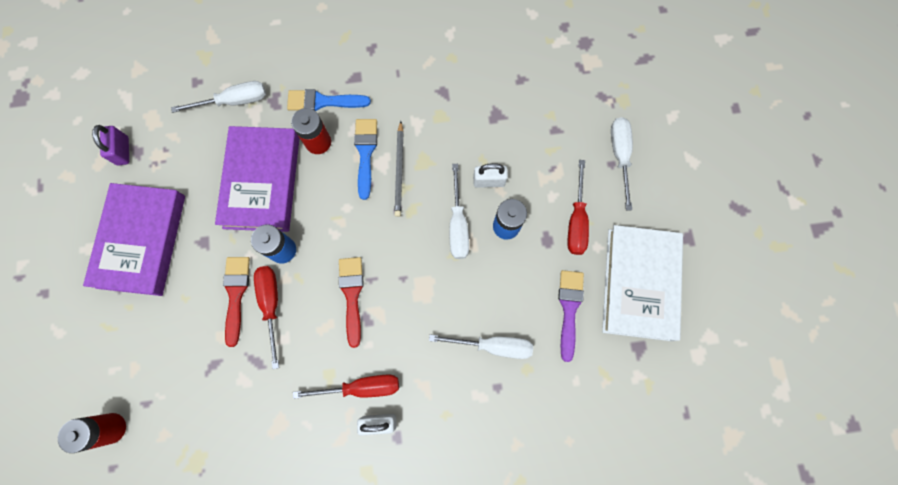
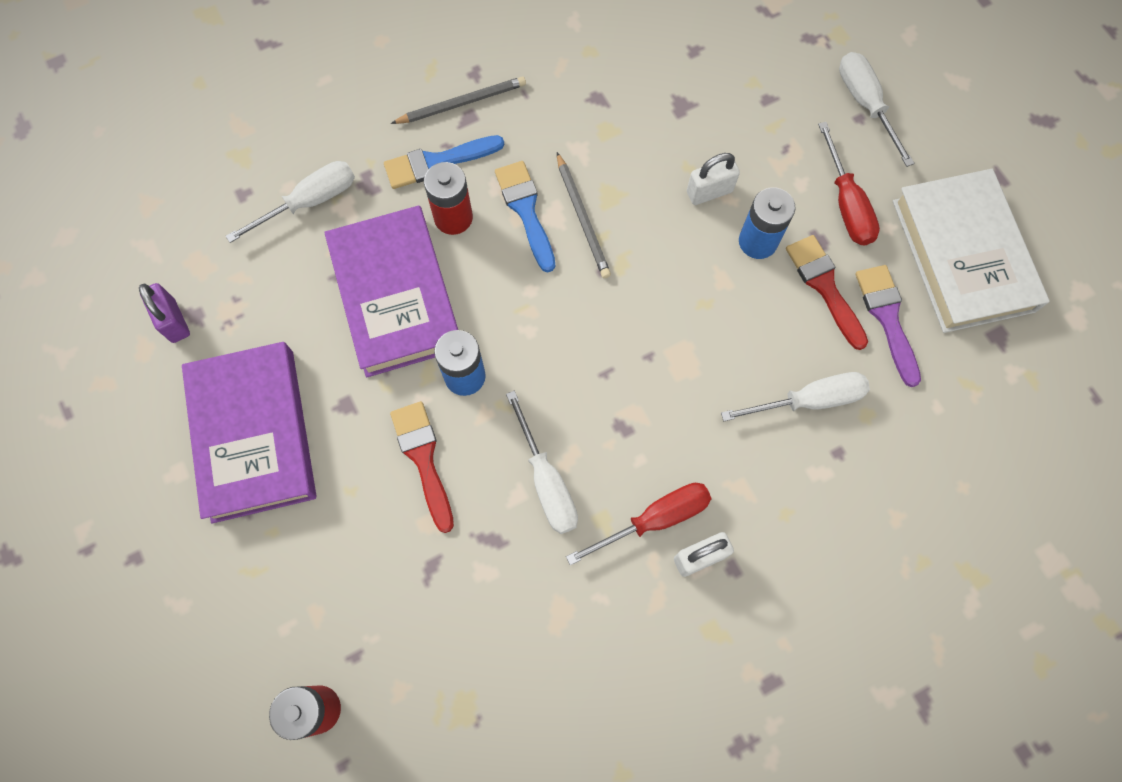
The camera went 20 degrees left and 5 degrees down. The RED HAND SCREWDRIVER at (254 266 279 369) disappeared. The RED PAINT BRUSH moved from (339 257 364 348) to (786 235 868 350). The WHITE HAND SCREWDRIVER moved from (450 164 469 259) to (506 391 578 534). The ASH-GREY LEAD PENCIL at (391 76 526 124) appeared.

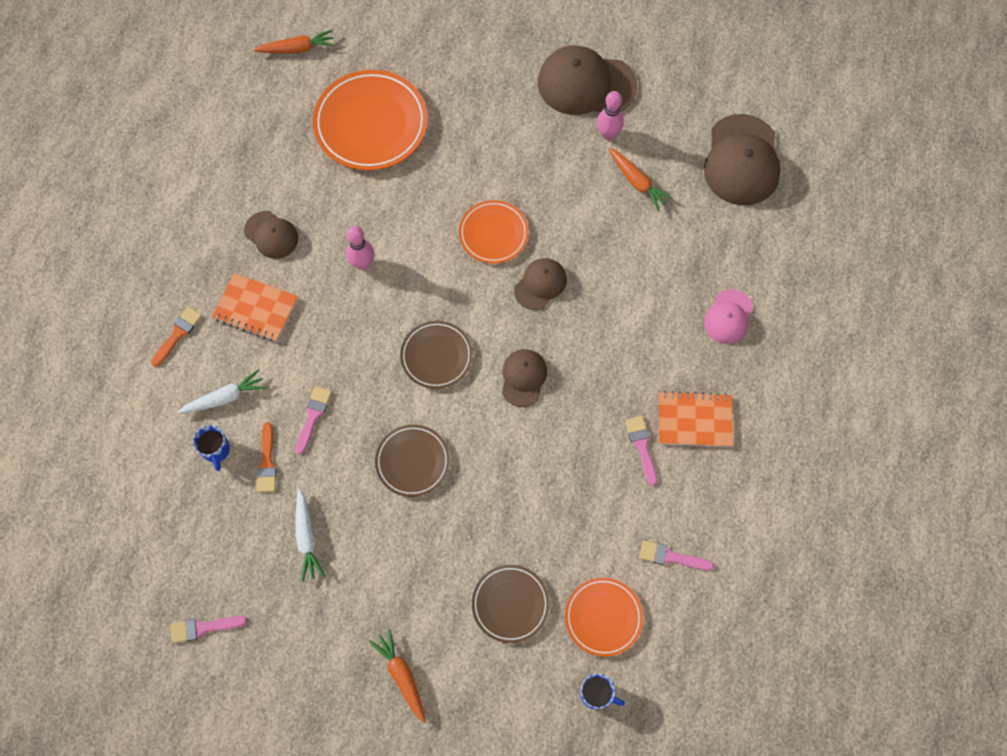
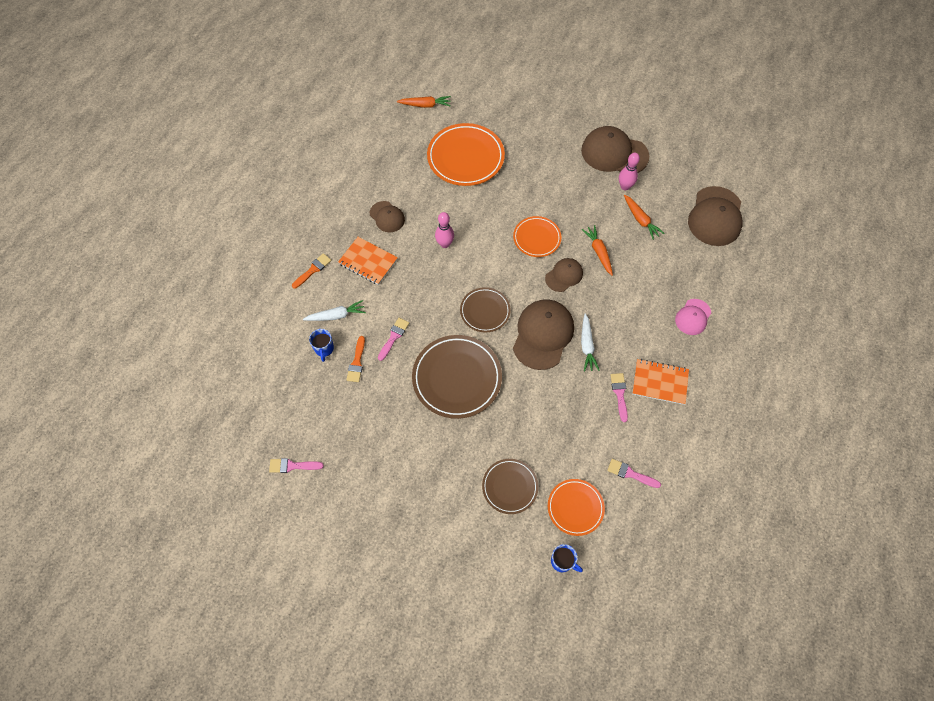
The camera went 10 degrees right and 5 degrees down. The WHITE ROOT VEGETABLE moved from (295 488 325 582) to (581 313 600 371). The ORANGE ROOT VEGETABLE moved from (369 629 426 723) to (582 225 613 276). The RUSSET FLAT DISH at (375 425 450 497) changed to 1.70 times the size. The RUSSET BASEBALL CAP at (502 349 547 407) changed to 1.80 times the size.

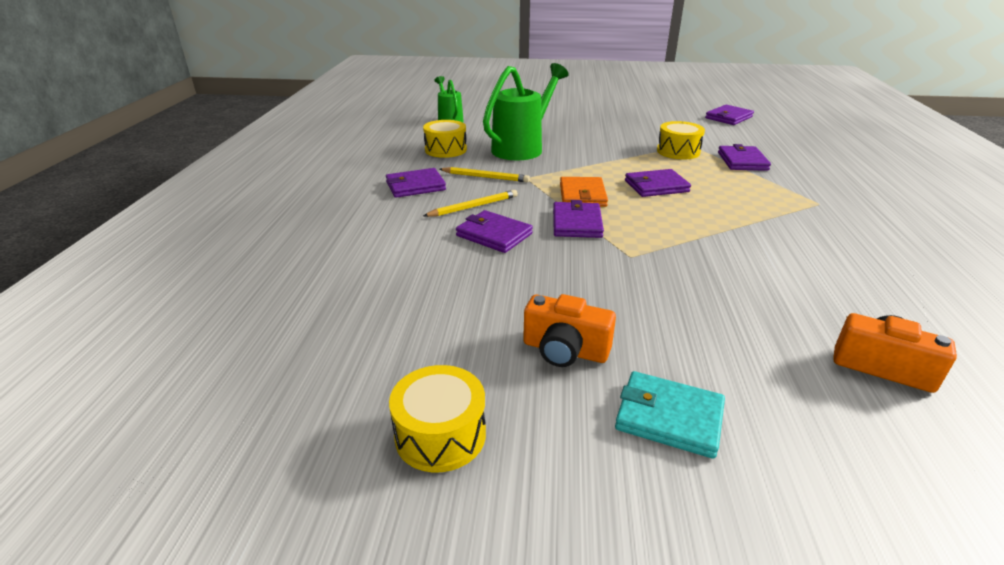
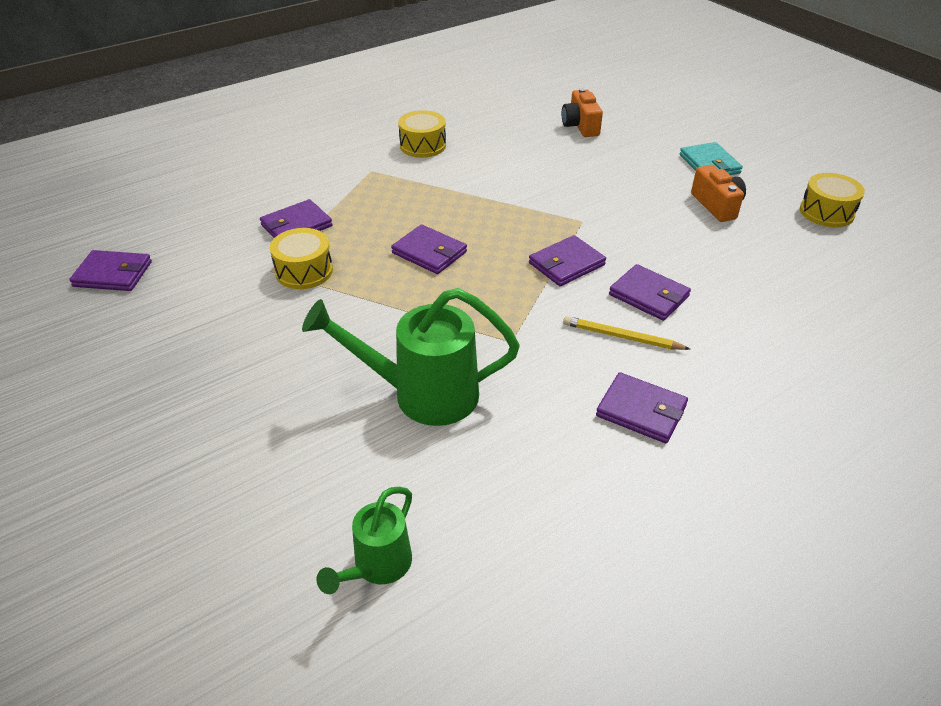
The camera went 130 degrees left and 10 degrees up. The YELLOW TOY DRUM moved from (423 120 467 158) to (398 110 446 158). The YELLOW LEAD PENCIL at (440 167 530 182) disappeared. The ROYAL PURPLE WALLET at (456 210 533 253) turned 45 degrees counterclockwise. The ORANGE WALLET at (560 177 608 207) disappeared.

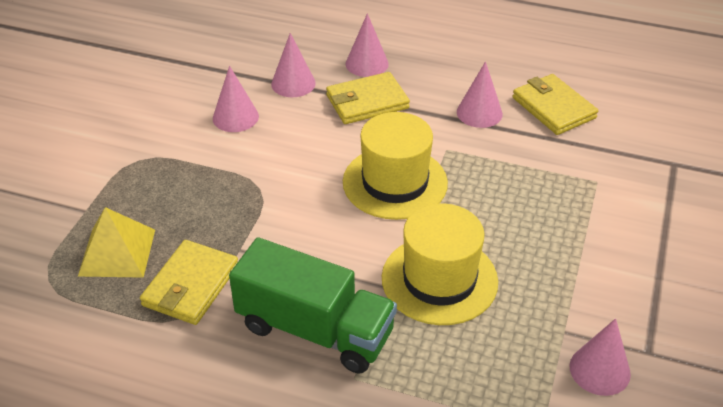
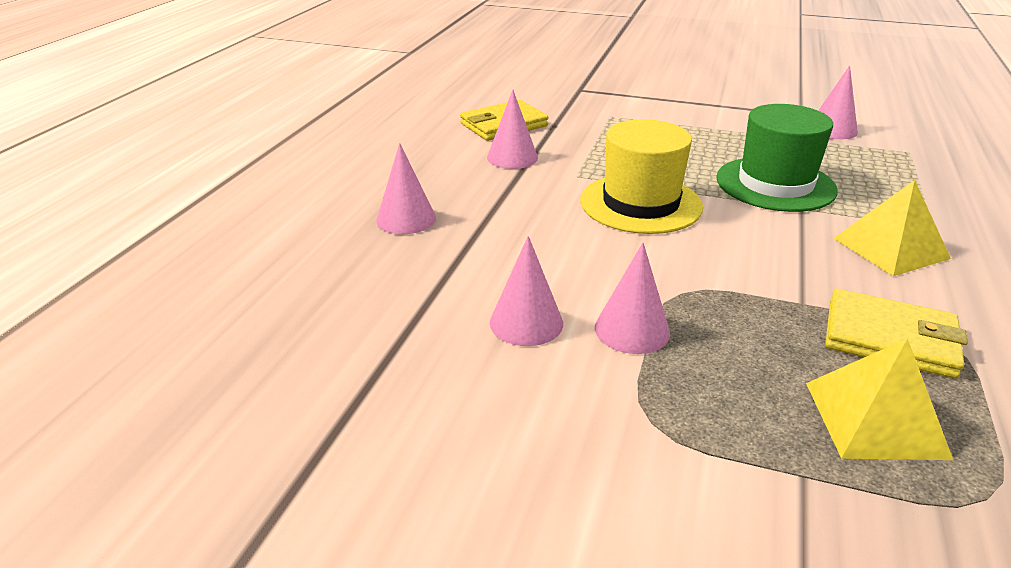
The camera went 90 degrees left and 10 degrees down. The GREEN LORRY at (229 237 397 373) was replaced by the YELLOW PYRAMID SHAPE at (833 180 951 276). The ROSE-PINK SOLID CONE moved from (271 33 316 97) to (595 243 670 354). The YELLOW WALLET at (326 72 410 124) disappeared. The YELLOW TOP HAT at (382 203 498 325) became the GREEN TOP HAT at (716 104 838 212).

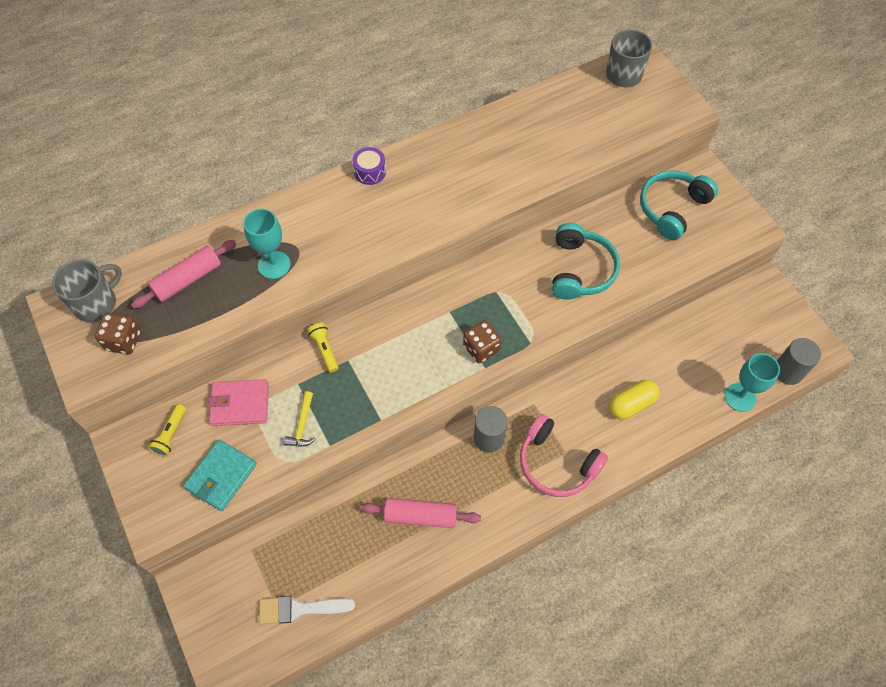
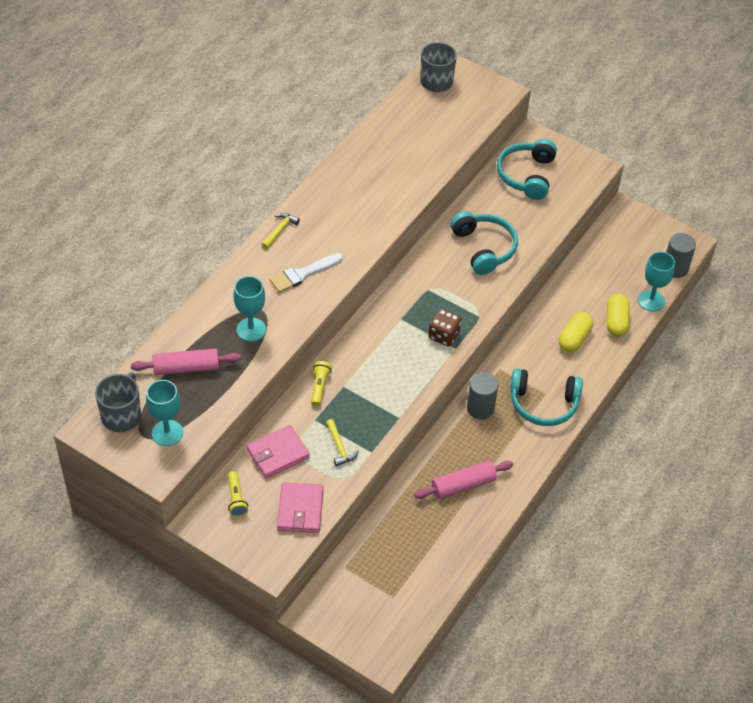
The camera went 30 degrees left and 10 degrees down. The RUSSET GAME DIE at (95 313 141 354) was replaced by the AQUA CHALICE at (146 380 183 446). The ROSE-PINK DOUGH ROLLER at (131 240 236 309) turned 60 degrees clockwise. The AQUA WALLET at (184 440 257 511) became the ROSE-PINK WALLET at (277 482 323 533). The WHITE PAINT BRUSH moved from (259 596 355 624) to (270 253 343 293). The YELLOW TORCH at (307 323 339 373) turned 60 degrees clockwise. The ROYAL PURPLE TOY DRUM at (352 147 386 185) was replaced by the YELLOW CLAW HAMMER at (261 213 300 249). The ROSE-PINK HEADSET at (520 414 608 497) became the AQUA HEADSET at (510 368 583 426). The YELLOW PILL SHAPE at (607 294 630 336) appeared.

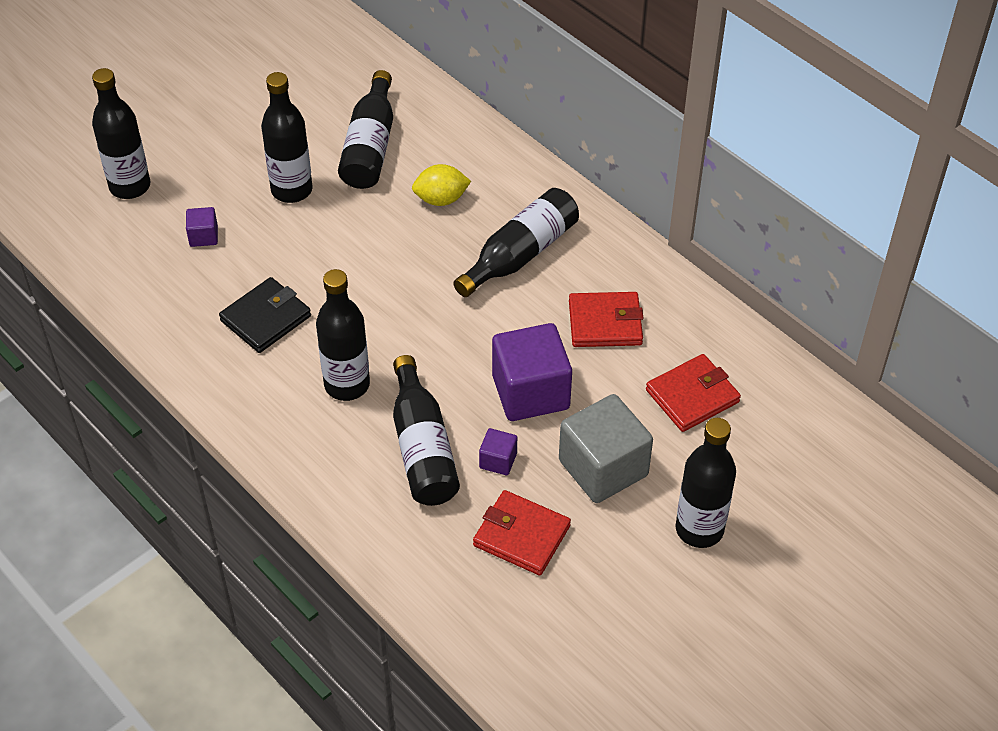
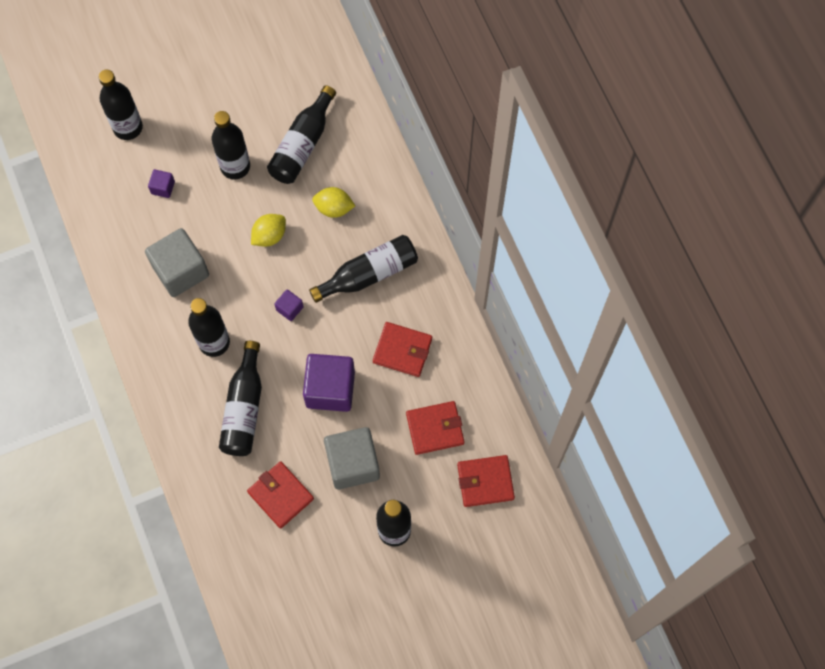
The camera went 20 degrees right and 20 degrees up. The BLACK WALLET at (219 277 311 353) was replaced by the ASH-GREY BLOCK at (145 228 209 297). The ROYAL PURPLE BLOCK moved from (479 428 517 475) to (274 289 304 321). The YELLOW LEMON at (251 214 286 247) appeared. The RED WALLET at (457 455 515 507) appeared.

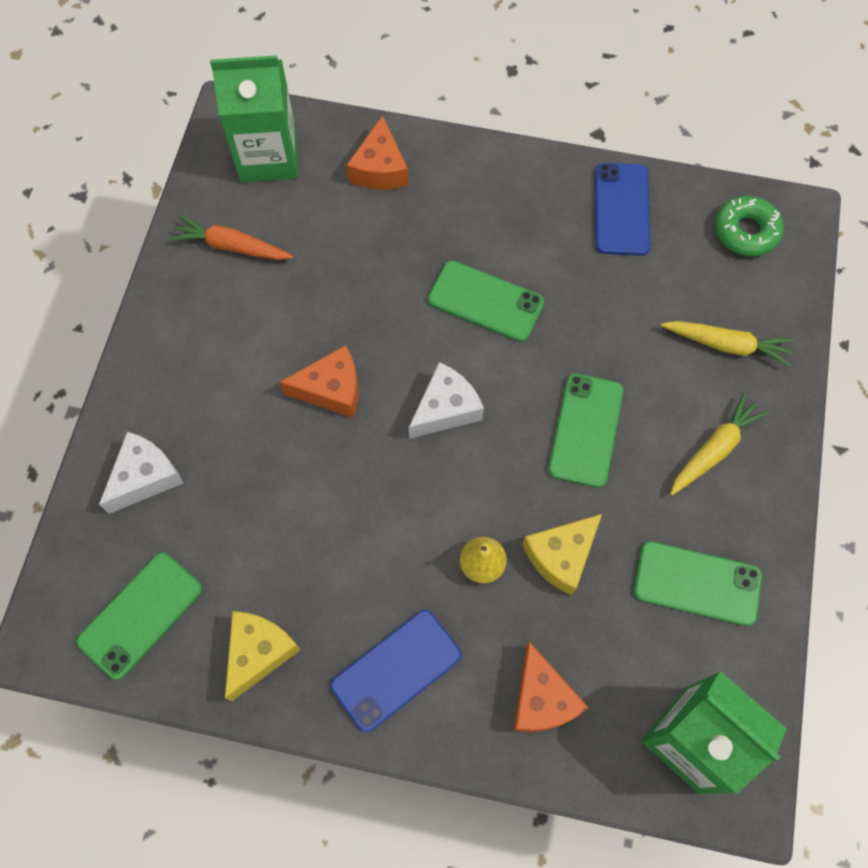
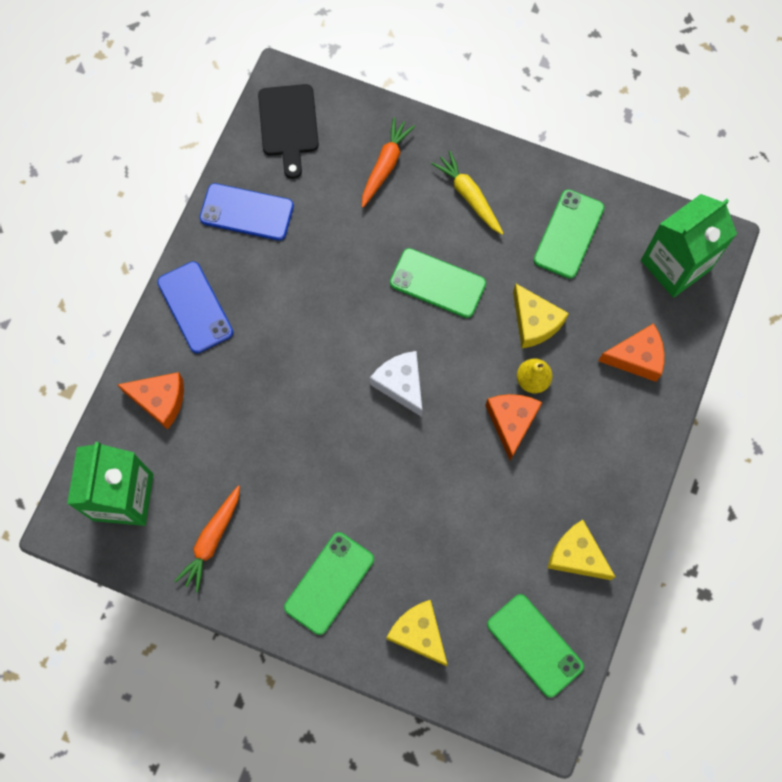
The camera went 80 degrees left and 5 degrees up. The WHITE CHEESE WEDGE at (99 431 183 514) became the YELLOW CHEESE WEDGE at (387 600 447 666). The ORANGE CHEESE WEDGE moved from (279 345 359 418) to (485 394 542 461). The BLUE MOBILE PHONE moved from (331 610 461 733) to (157 261 233 354). The GREEN MOBILE PHONE moved from (428 260 544 342) to (284 532 374 635). The YELLOW ROOT VEGETABLE at (661 321 793 366) became the ORANGE ROOT VEGETABLE at (362 117 415 208). The GREEN DONUT at (715 196 784 257) was replaced by the BLACK BREAD BOARD at (258 84 319 179).

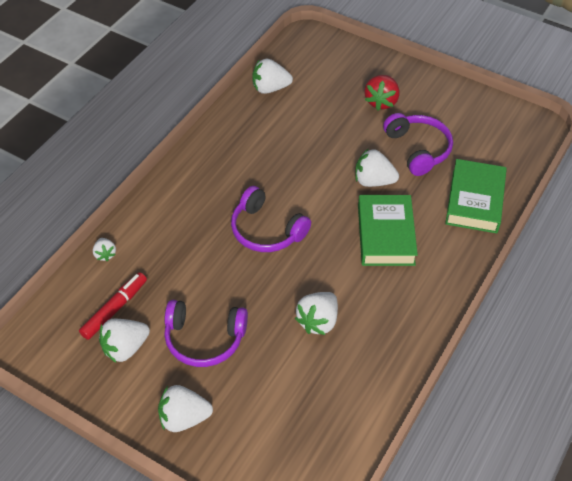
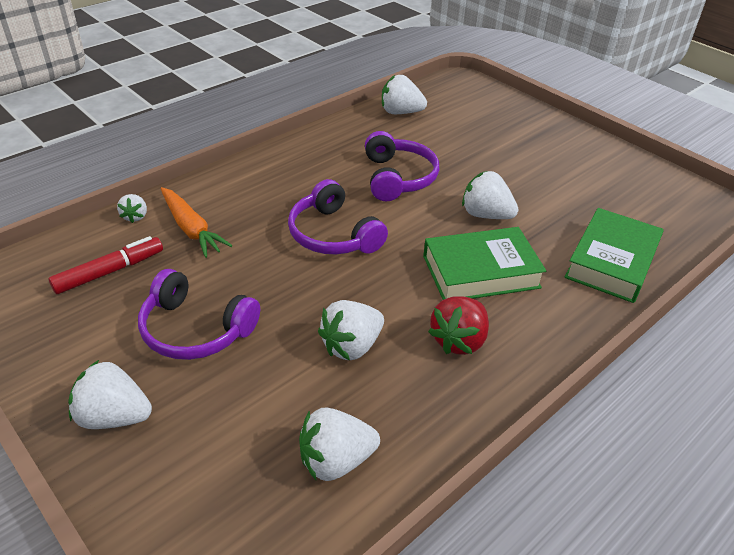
The camera went 15 degrees right and 10 degrees down. The WHITE TOY STRAWBERRY moved from (99 319 150 363) to (299 407 380 481). The GREEN HARDBACK at (358 195 418 266) turned 60 degrees clockwise. The RED TOY STRAWBERRY moved from (364 75 399 110) to (428 297 489 355). The ROYAL PURPLE HEADSET moved from (383 113 453 176) to (365 131 439 201). The ORANGE ROOT VEGETABLE at (161 187 233 258) appeared.

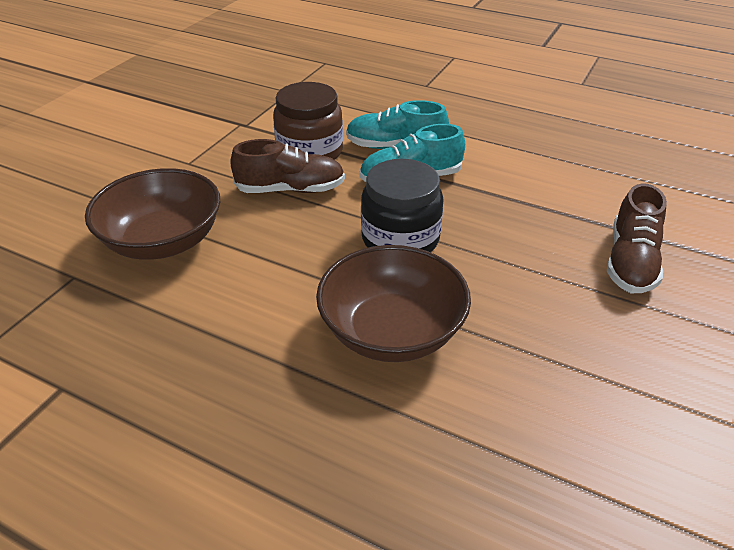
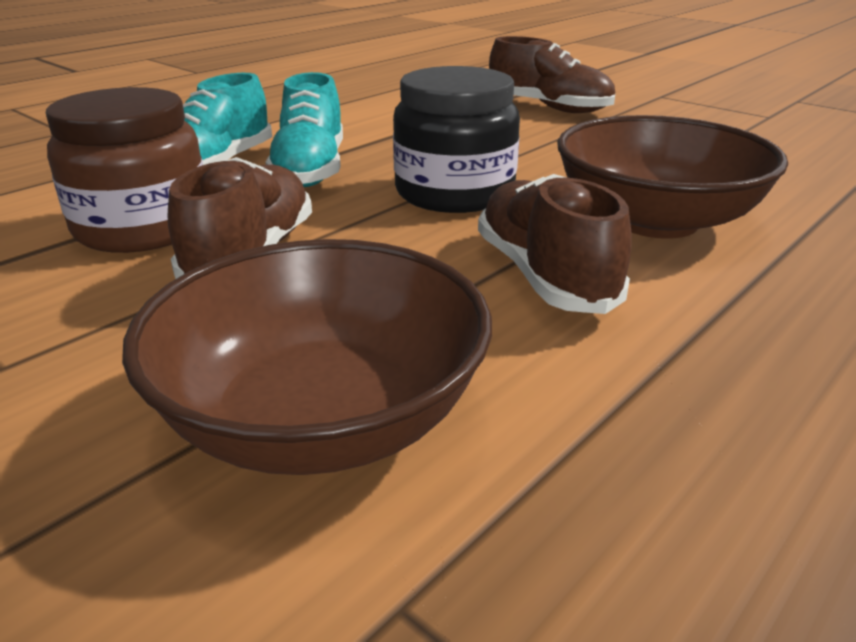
The camera went 75 degrees left and 10 degrees down. The RUSSET SHOE at (478 174 632 314) appeared.

